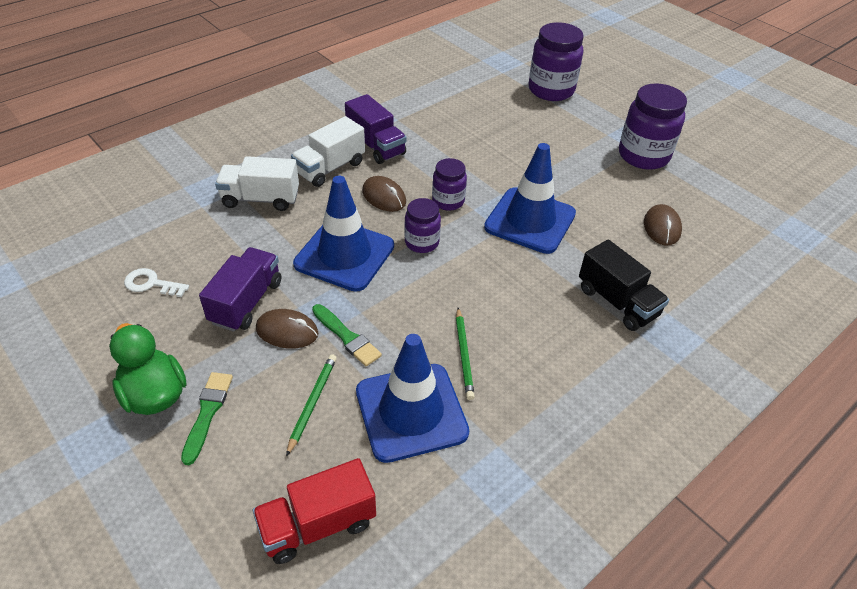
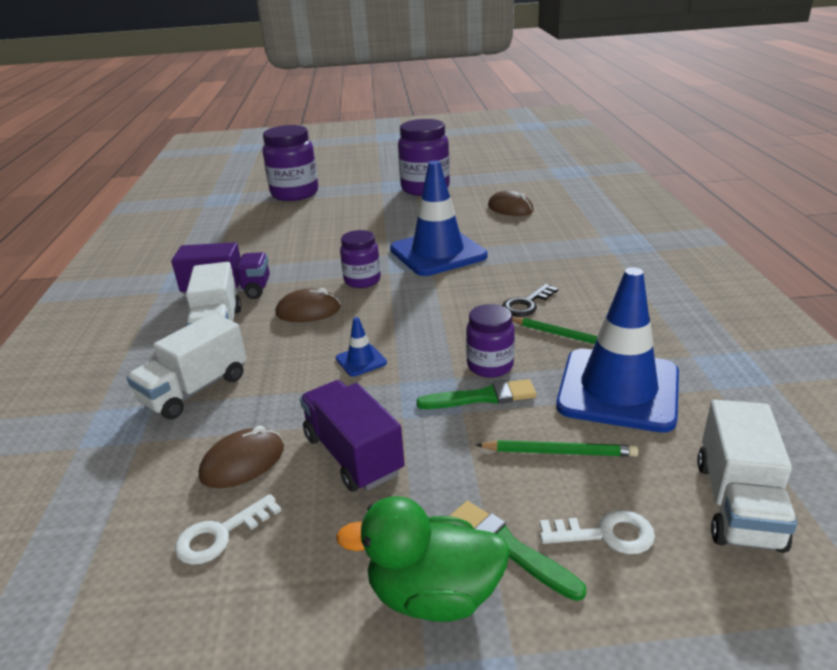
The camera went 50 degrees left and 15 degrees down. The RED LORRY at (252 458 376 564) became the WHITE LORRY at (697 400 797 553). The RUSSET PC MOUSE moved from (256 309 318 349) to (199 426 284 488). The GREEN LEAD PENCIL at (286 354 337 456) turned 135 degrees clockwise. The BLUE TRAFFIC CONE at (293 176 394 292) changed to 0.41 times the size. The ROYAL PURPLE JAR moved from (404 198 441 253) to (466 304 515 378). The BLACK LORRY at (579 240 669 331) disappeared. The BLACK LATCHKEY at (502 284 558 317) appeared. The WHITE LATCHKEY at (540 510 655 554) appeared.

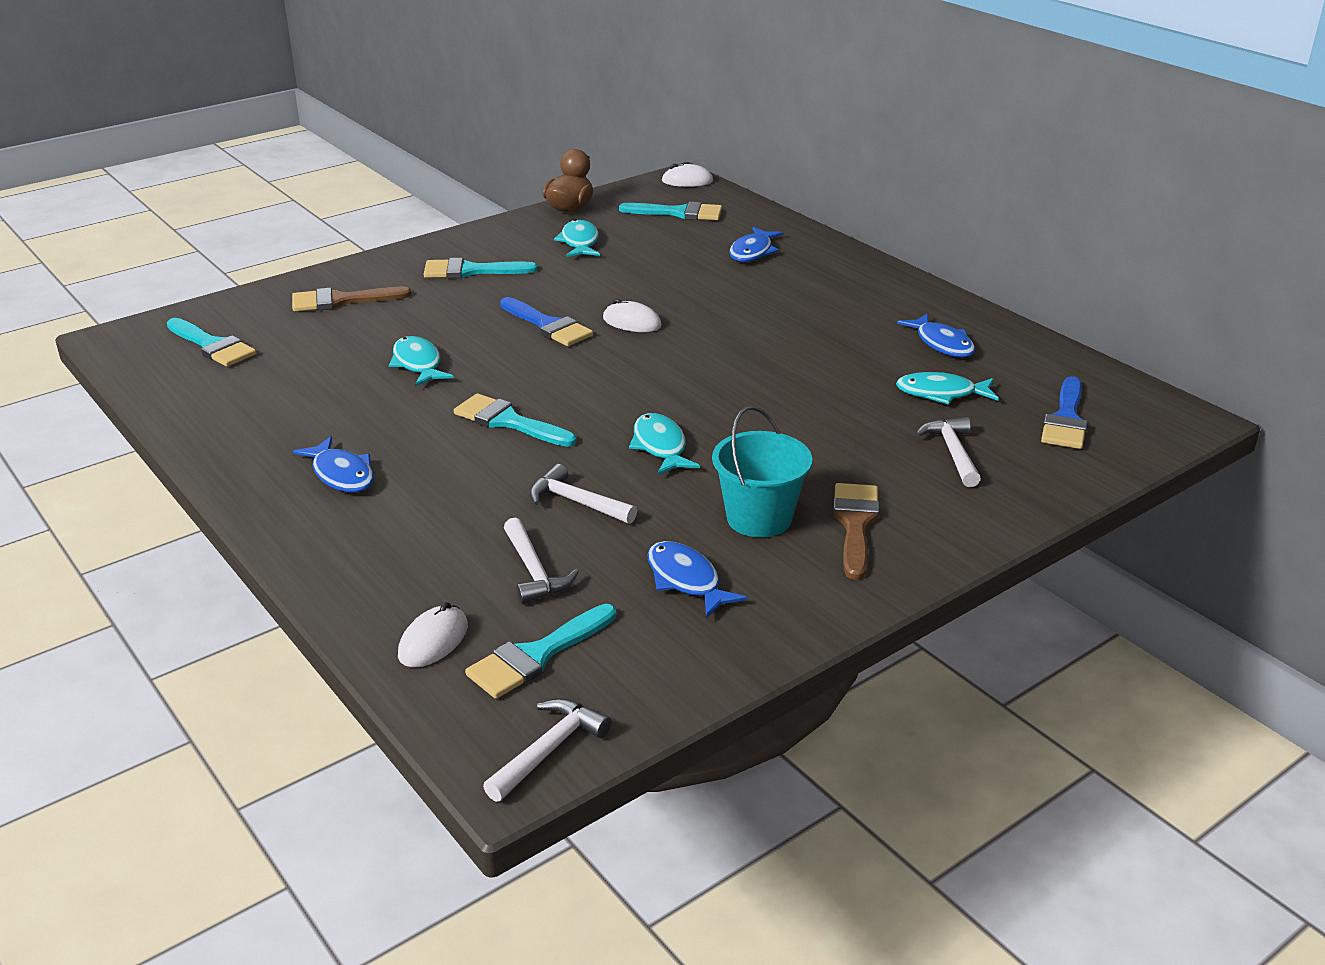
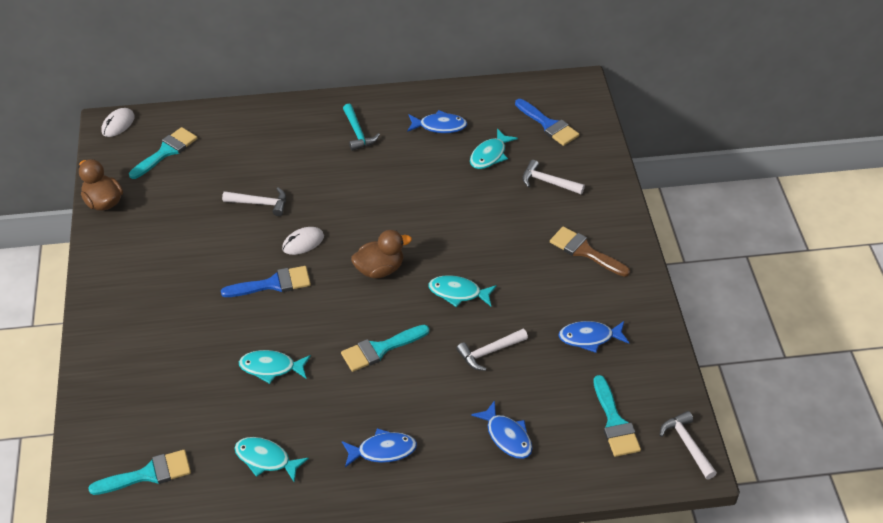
The camera went 60 degrees left and 15 degrees up. The RUSSET PAINT BRUSH at (292 287 411 312) disappeared. The WHITE PC MOUSE at (398 602 468 668) disappeared. The AQUA PAINT BRUSH at (424 258 538 278) disappeared. The WHITE CLAW HAMMER moved from (504 517 579 604) to (222 187 286 216). The AQUA FISH FIGURE moved from (554 219 600 257) to (234 437 309 482). The AQUA PAIL at (712 406 812 538) disappeared. The BLUE FISH FIGURE moved from (729 227 783 262) to (471 400 532 459). The AQUA CLAW HAMMER at (343 104 380 151) appeared. The RUSSET DUCK at (351 230 412 278) appeared.

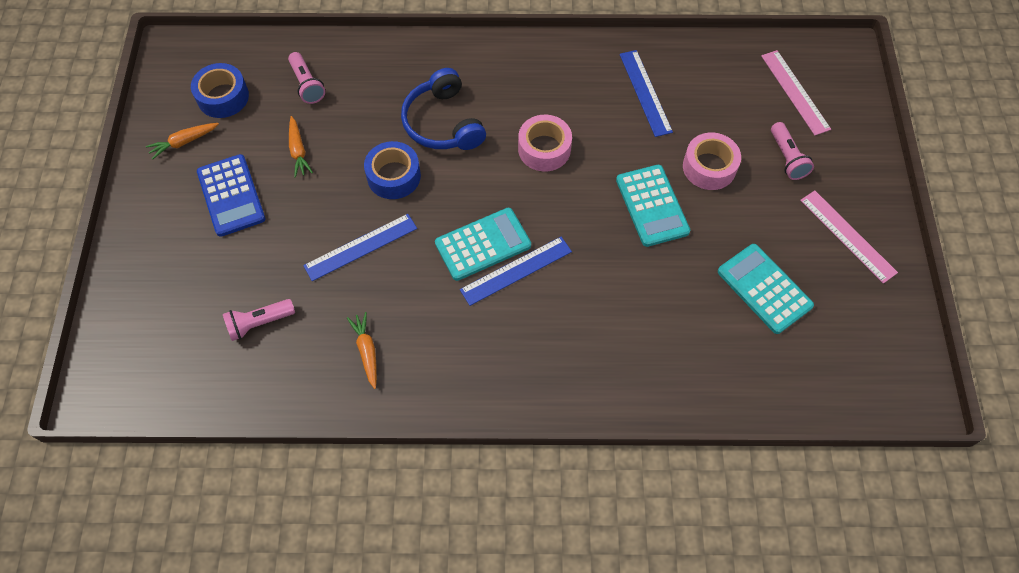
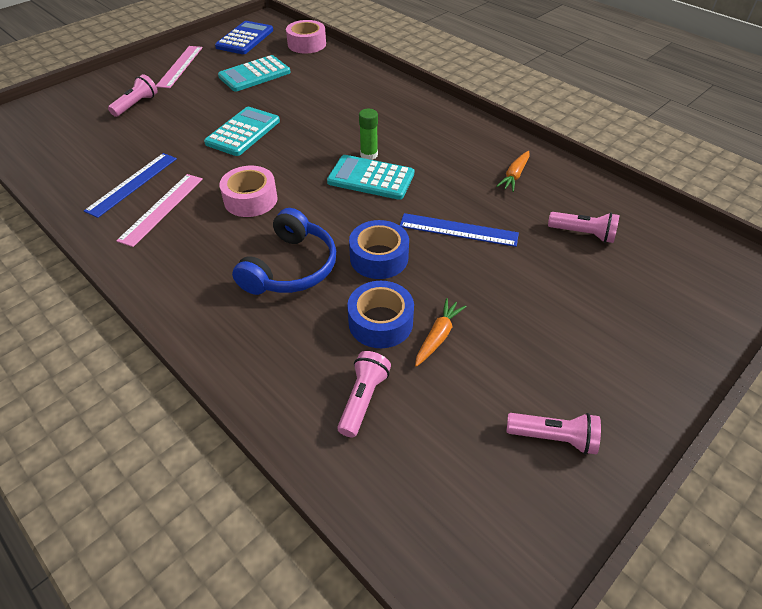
The camera went 135 degrees left and 15 degrees down. The ORANGE ROOT VEGETABLE at (146 123 219 160) was replaced by the ROSE-PINK TORCH at (506 413 601 455). The BLUE TAPE moved from (191 63 249 118) to (347 281 414 348). The BLUE POCKET CALCULATOR moved from (197 154 265 237) to (215 21 273 54). The BLUE STRAIGHTEDGE at (460 237 572 306) was replaced by the GREEN GLUE STICK at (359 109 378 160). The ROSE-PINK TAPE moved from (683 133 741 190) to (286 20 326 53). The AQUA POCKET CALCULATOR at (718 244 814 334) turned 45 degrees clockwise. The ROSE-PINK STRAIGHTEDGE moved from (761 50 831 135) to (116 174 203 247).

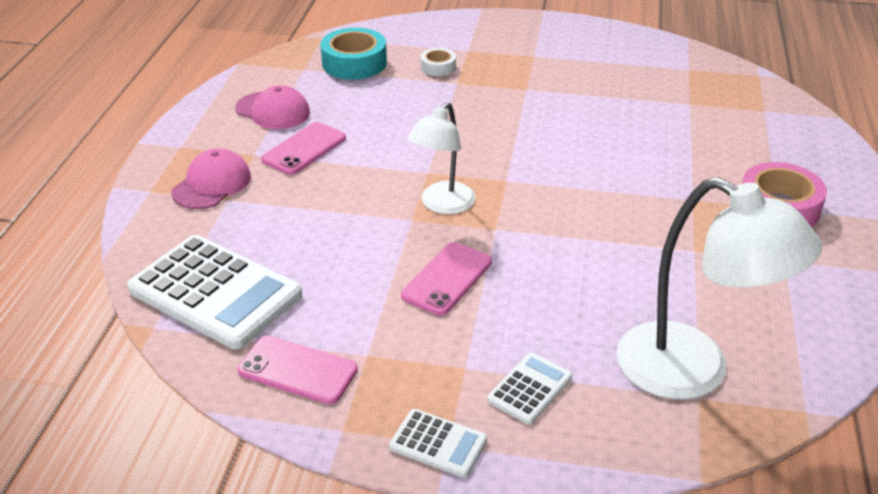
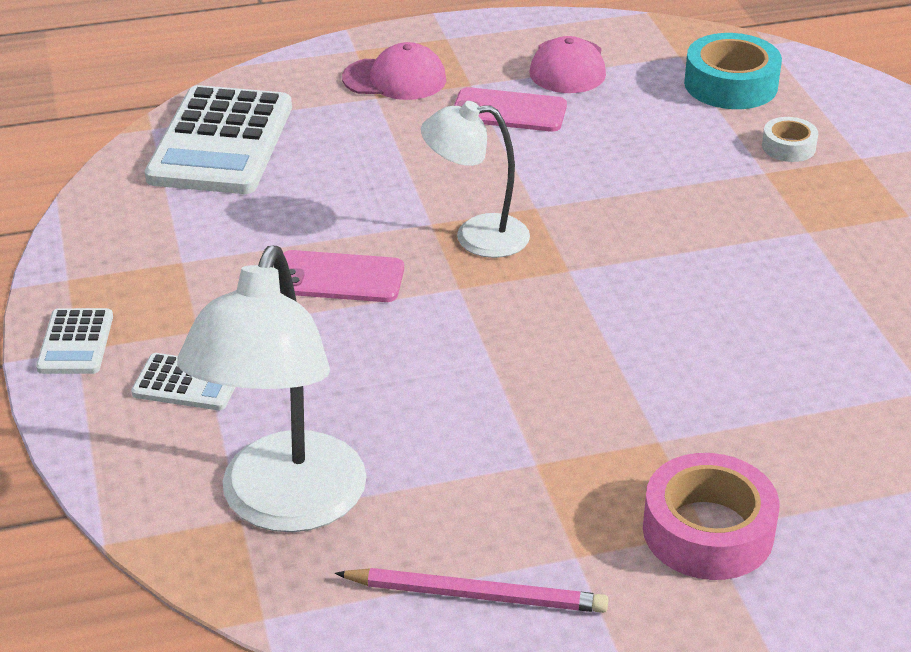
The camera went 65 degrees right and 0 degrees up. The ROSE-PINK MOBILE PHONE at (238 335 358 404) disappeared. The ROSE-PINK LEAD PENCIL at (335 568 608 613) appeared.

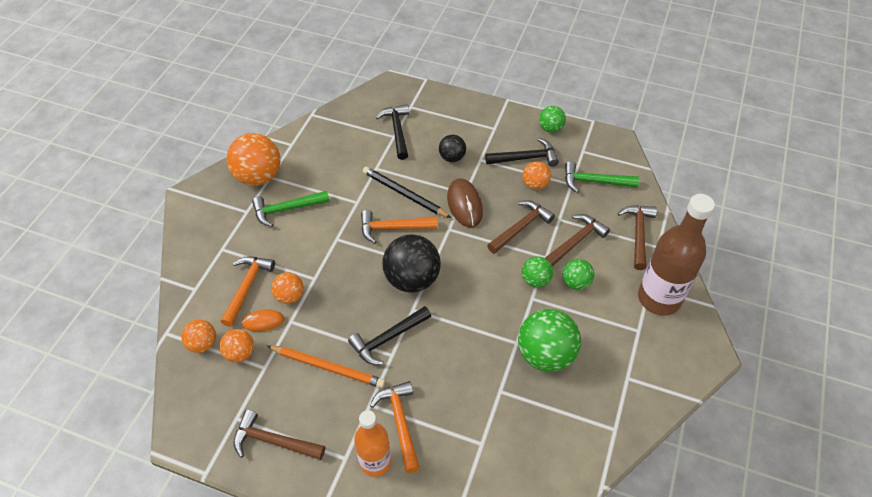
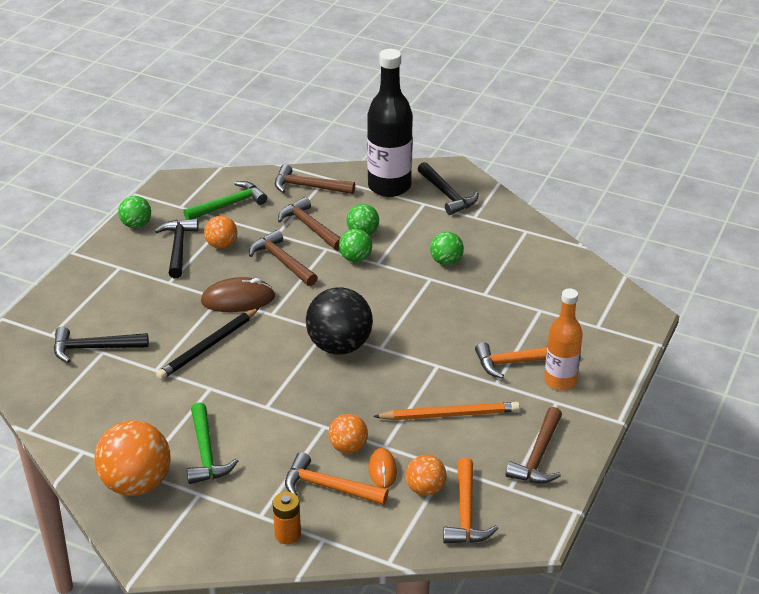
The camera went 85 degrees left and 15 degrees down. The ORANGE PLAY BALL at (181 320 216 353) disappeared. The ORANGE LEAD PENCIL at (267 346 385 388) turned 60 degrees clockwise. The BLACK CLAW HAMMER moved from (348 306 431 365) to (418 162 479 215). The ORANGE CLAW HAMMER moved from (361 210 437 243) to (443 458 498 544). The BLACK PLAY BALL at (439 135 466 162) disappeared. The GREEN PLAY BALL at (518 309 581 372) changed to 0.54 times the size. The GREEN CLAW HAMMER at (565 161 639 193) turned 135 degrees counterclockwise. The RUSSET FLASK at (638 194 715 316) became the BLACK FLASK at (367 49 413 197). The ORANGE BATTERY at (273 492 301 544) appeared.

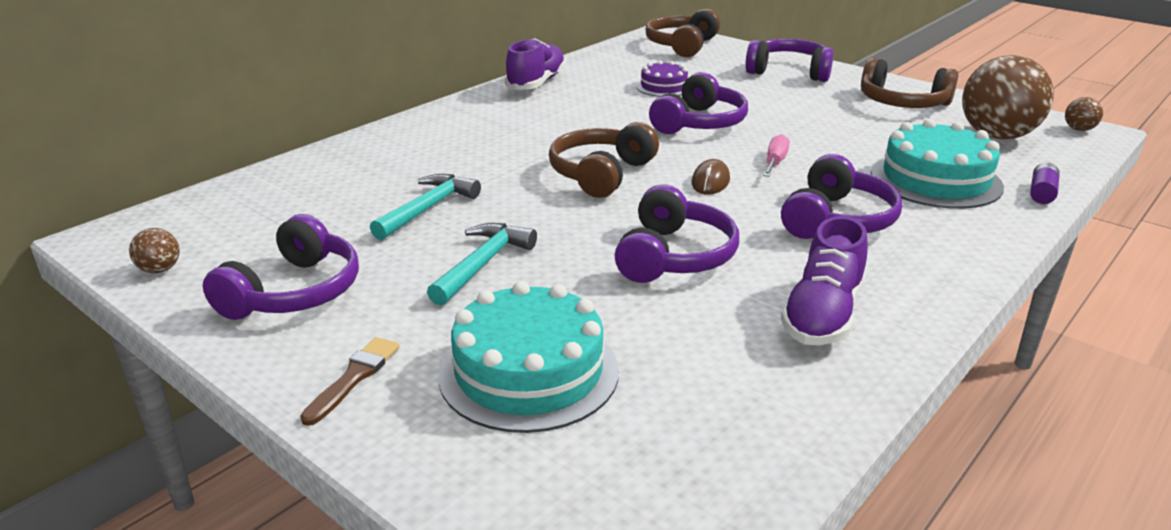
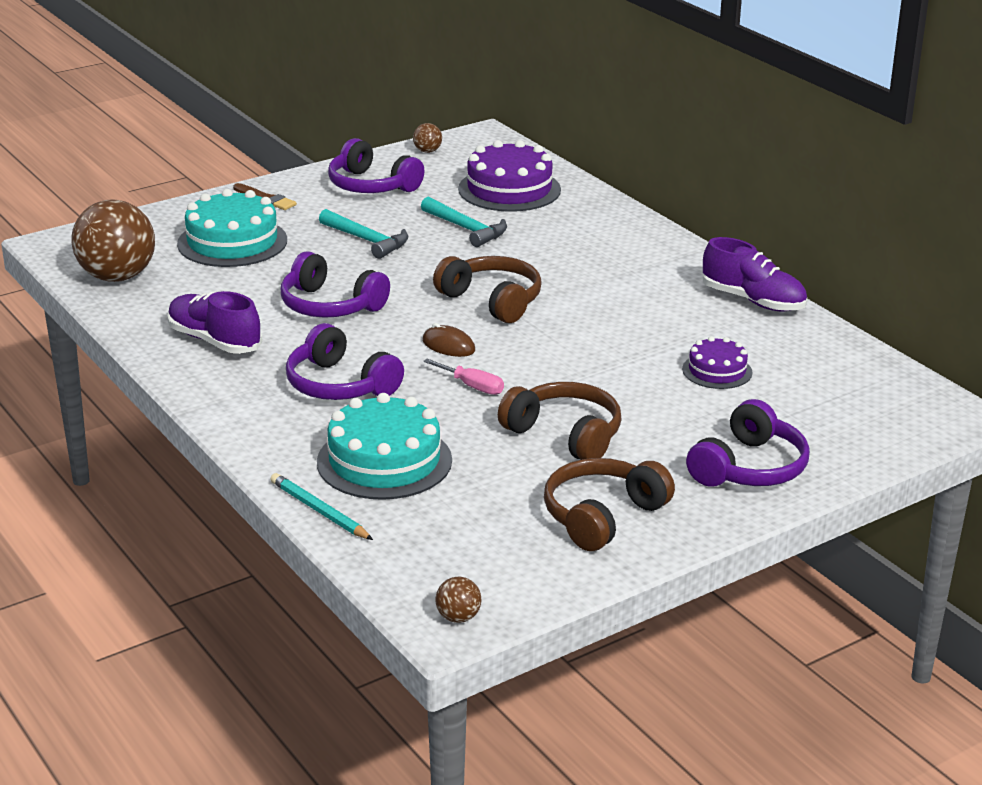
The camera went 105 degrees right and 0 degrees up. The RUSSET HEADSET moved from (645 9 720 57) to (498 382 622 460). The ROYAL PURPLE HEADSET at (649 72 748 134) disappeared. The RUSSET PLAY BALL moved from (962 55 1054 139) to (71 199 155 282). The ROYAL PURPLE BATTERY at (1030 162 1060 204) was replaced by the AQUA LEAD PENCIL at (270 473 373 540). The ROYAL PURPLE LAYER CAKE at (458 140 561 212) appeared.

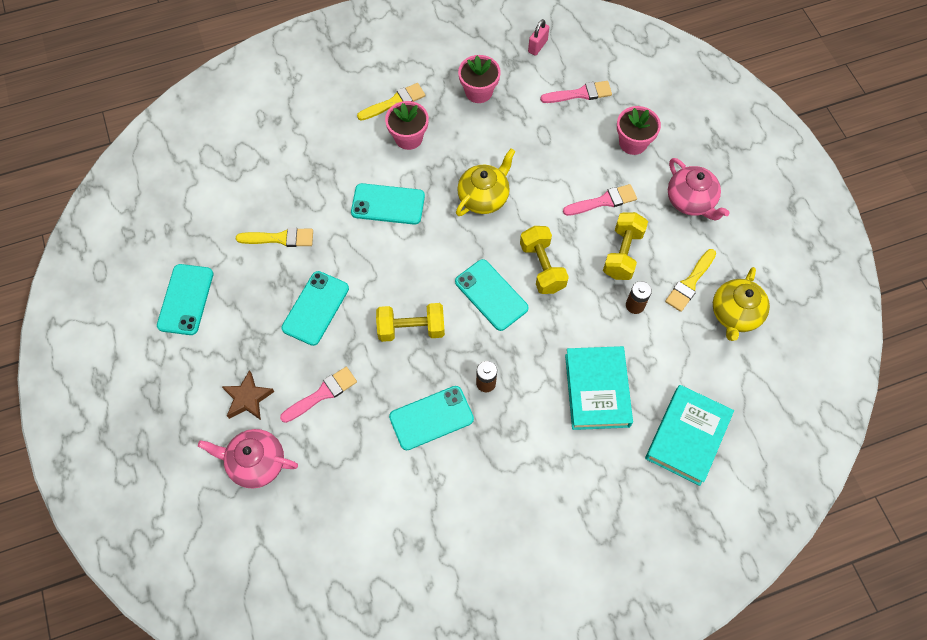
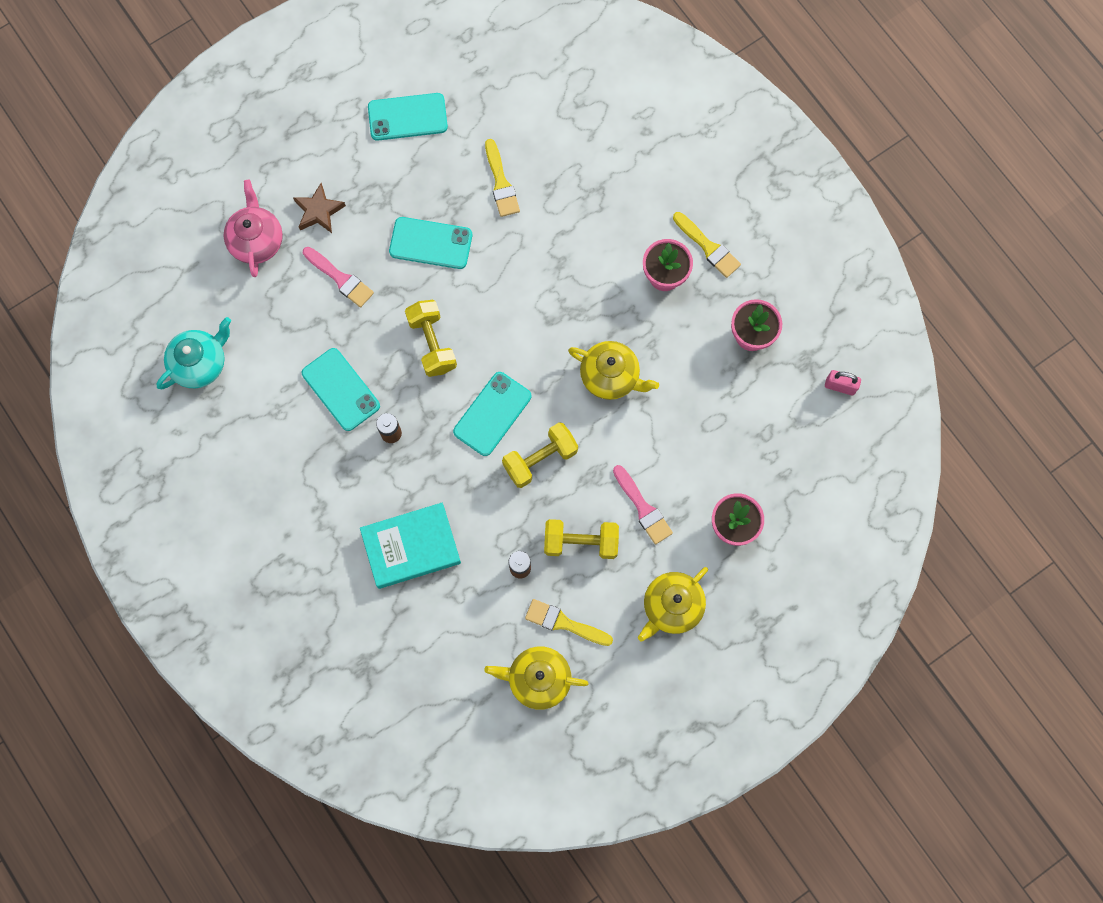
The camera went 75 degrees right and 10 degrees up. The AQUA MOBILE PHONE at (351 183 425 225) disappeared. The ROSE-PINK PAINT BRUSH at (540 81 612 103) disappeared. The AQUA HARDBACK at (645 385 734 486) disappeared. The ROSE-PINK TEAPOT at (668 158 730 221) became the YELLOW TEAPOT at (638 567 708 642). The AQUA TEAPOT at (157 317 231 389) appeared.

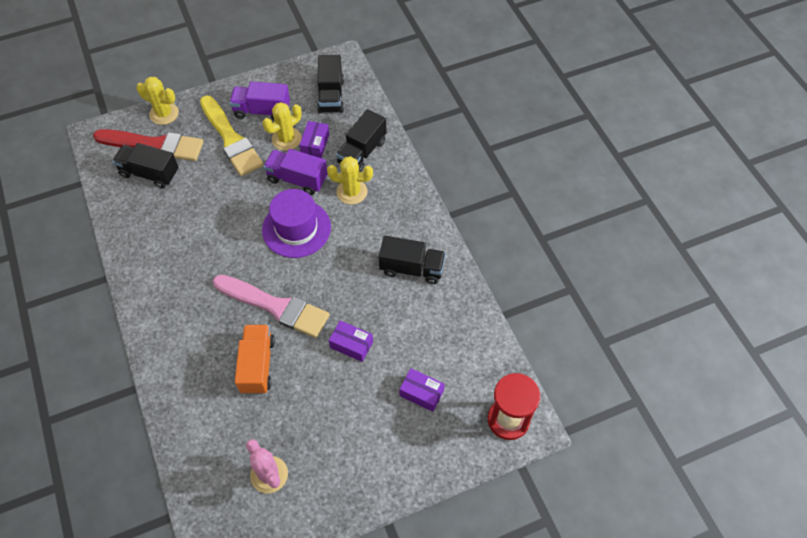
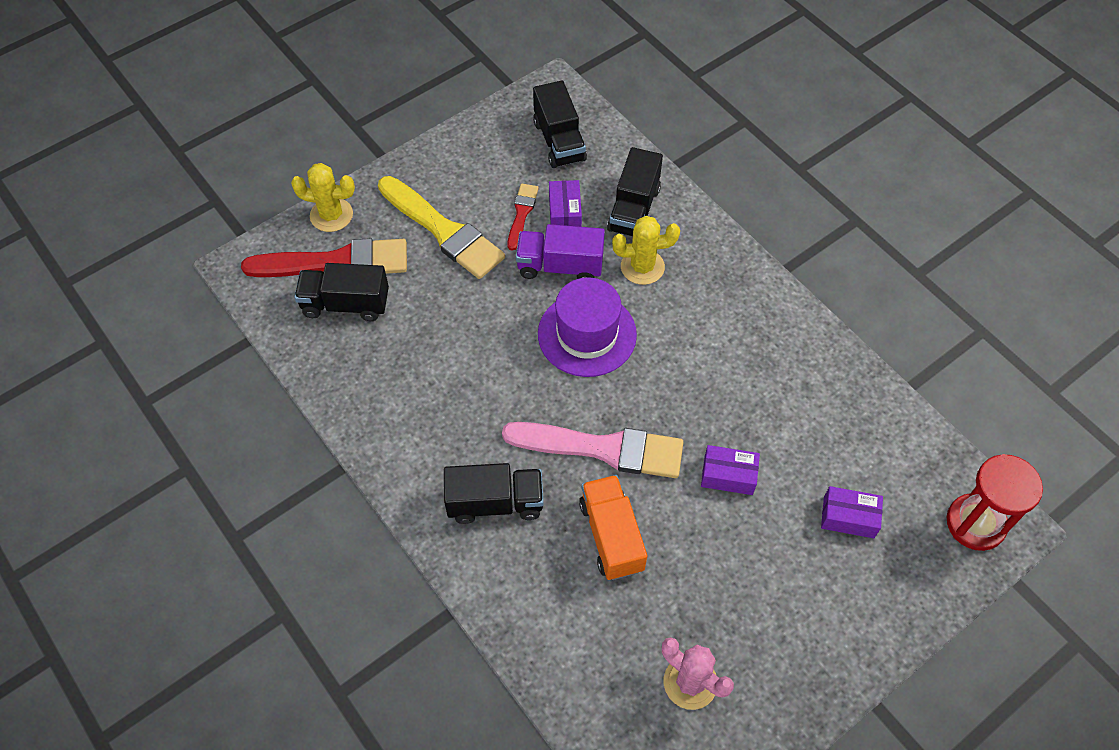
The camera went 15 degrees left and 0 degrees up. The ROYAL PURPLE LORRY at (229 81 290 120) disappeared. The YELLOW PRICKLY PLANT at (263 102 302 151) was replaced by the RED PAINT BRUSH at (507 183 539 251). The BLACK LORRY moved from (379 236 446 284) to (444 463 544 524).

